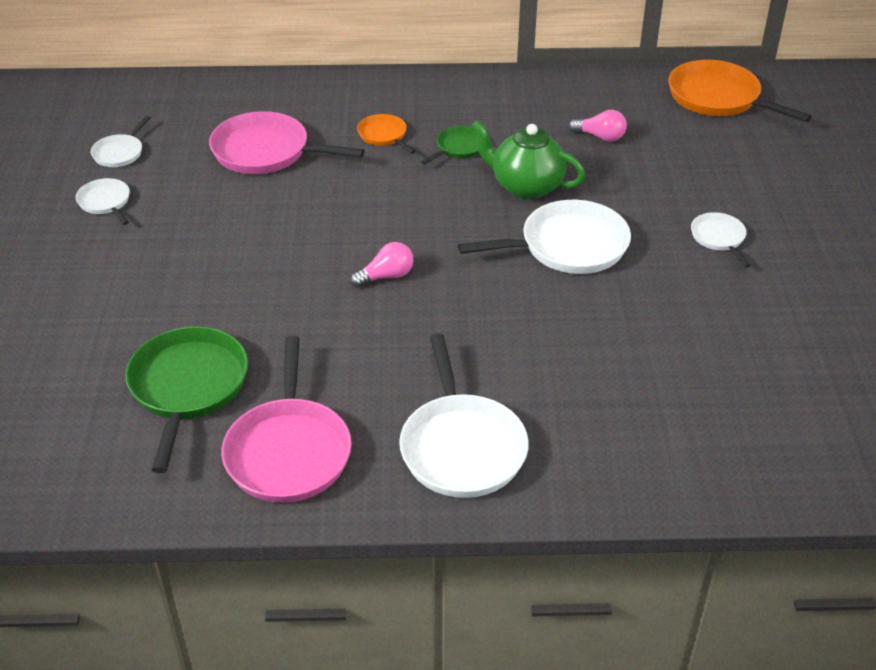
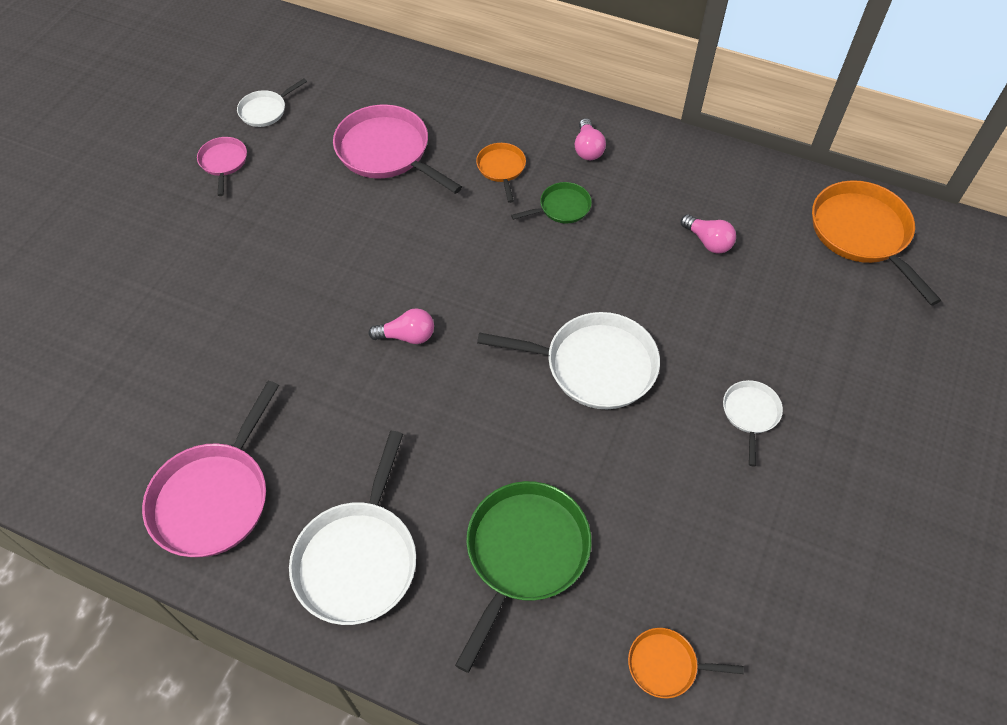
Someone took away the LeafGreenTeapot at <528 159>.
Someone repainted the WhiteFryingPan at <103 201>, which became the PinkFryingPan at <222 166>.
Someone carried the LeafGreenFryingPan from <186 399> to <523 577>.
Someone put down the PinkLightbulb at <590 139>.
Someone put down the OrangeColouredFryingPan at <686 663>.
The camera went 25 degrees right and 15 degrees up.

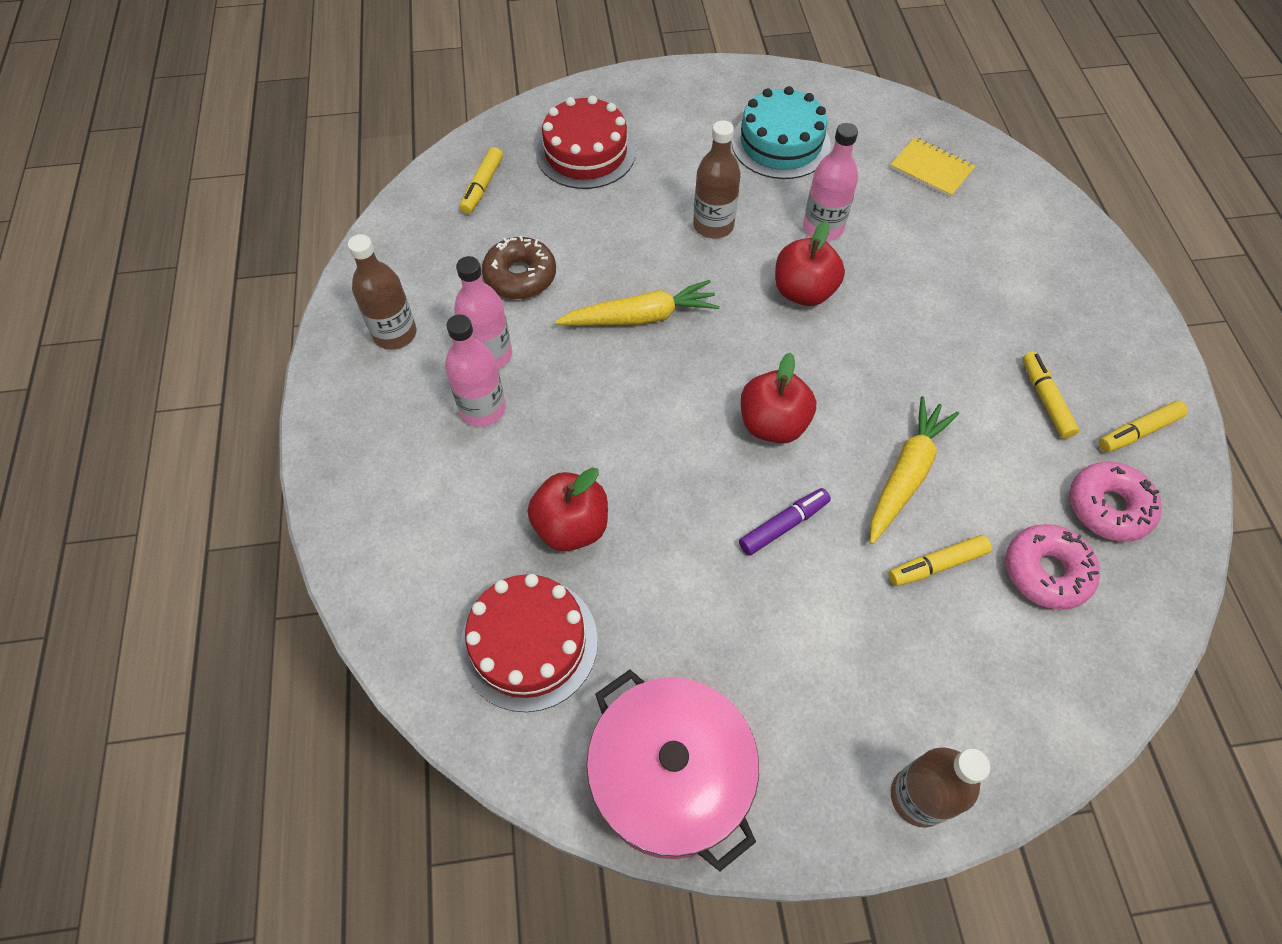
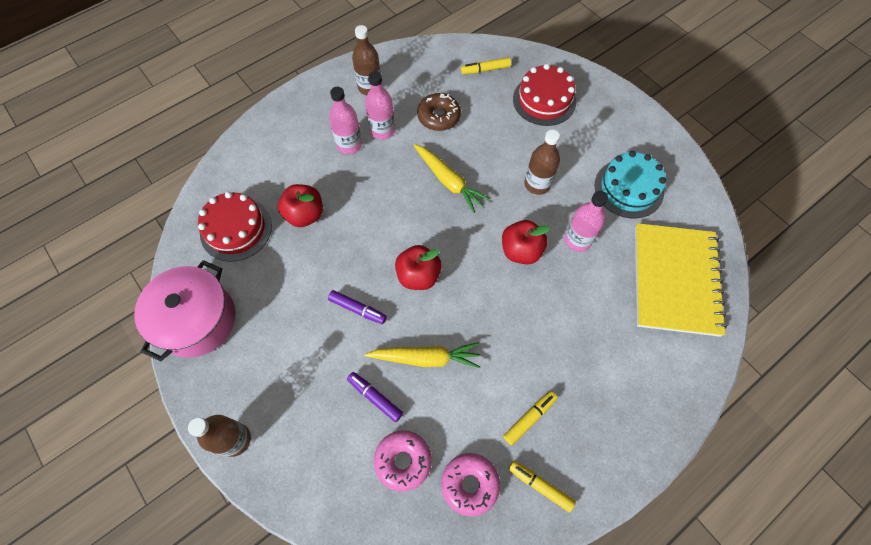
Someone scaled the GoldenNotepad at <933 167> by 2.20.
Someone repainted the GoldenMarkerPen at <940 560>, which became the VioletMarkerPen at <375 397>.
The camera went 60 degrees right and 5 degrees up.

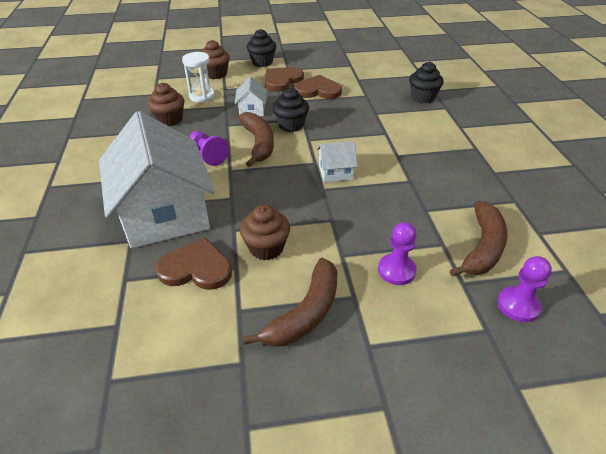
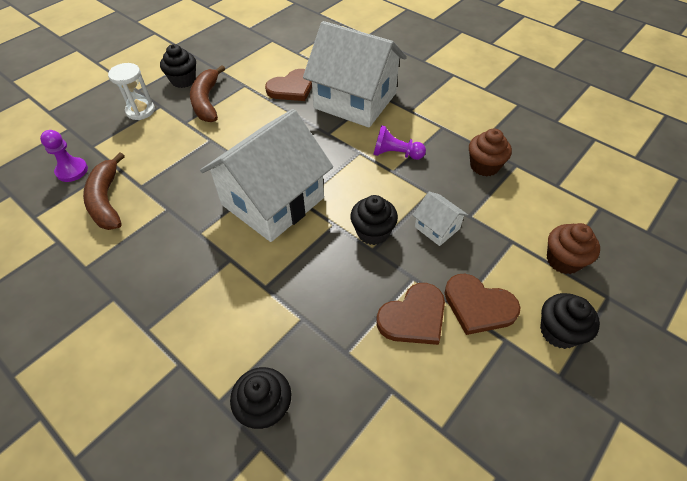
Someone carried the WhiteHourglass from <198 77> to <131 91>.
Someone rotated the DarkBrownLoveHeart at <284 79> by 120 degrees clockwise.
Someone took away the DarkBrownBananaFruit at <256 139>.
Someone scaled the WhiteHouse at <337 161> by 2.37.
Someone took away the DarkBrownMuffin at <265 232>.
Someone took away the VioletChessPawn at <397 253>.
Someone put down the BlackMuffin at <178 66>.
The camera went 140 degrees right and 10 degrees up.

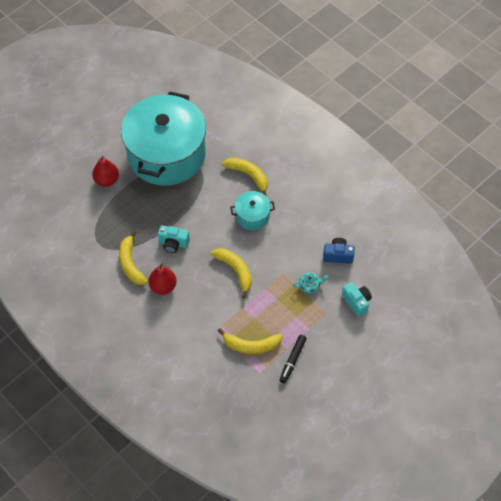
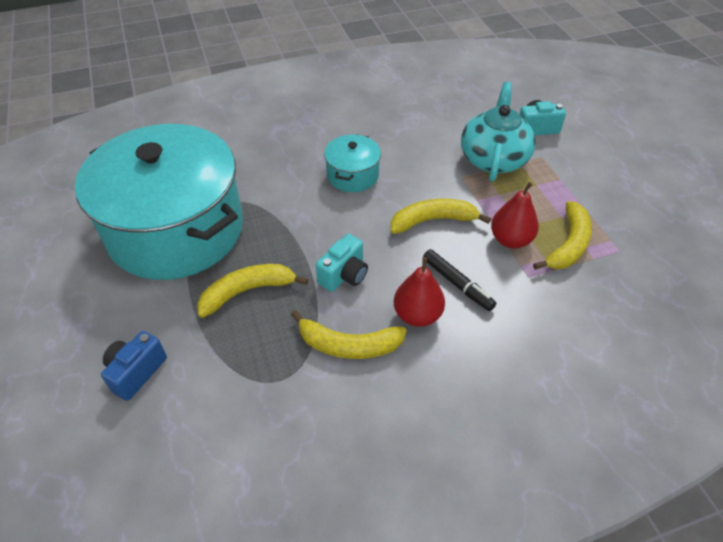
Someone carried the RedPearFruit from <105 171> to <515 215>.
Someone carried the GoldenBananaFruit from <245 177> to <252 291>.
Someone carried the RoyalBlueCamera from <339 251> to <134 366>.
Someone scaled the AquaTeapot at <311 283> by 2.31.
Someone carried the BlackMarkerPen from <293 359> to <459 280>.
The camera went 65 degrees left and 10 degrees down.

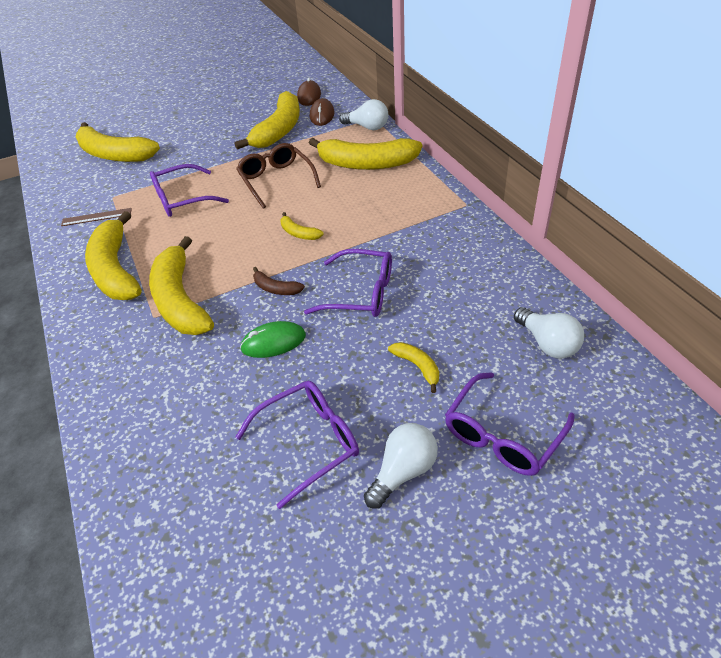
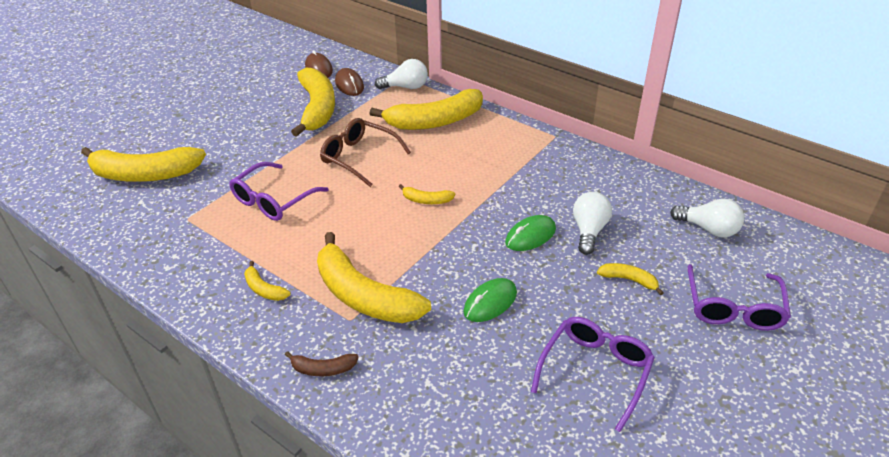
Someone took away the DarkBrownRuler at <96 217>.
Someone scaled the GoldenBananaFruit at <113 255> by 0.44.
Someone swapped the VioletGlasses at <348 283> for the LeafGreenMouse at <530 233>.
Someone carried the DarkBrownBananaFruit from <279 281> to <322 363>.
Someone carried the WhiteLightbulb from <401 466> to <592 223>.
The camera went 30 degrees left and 5 degrees down.

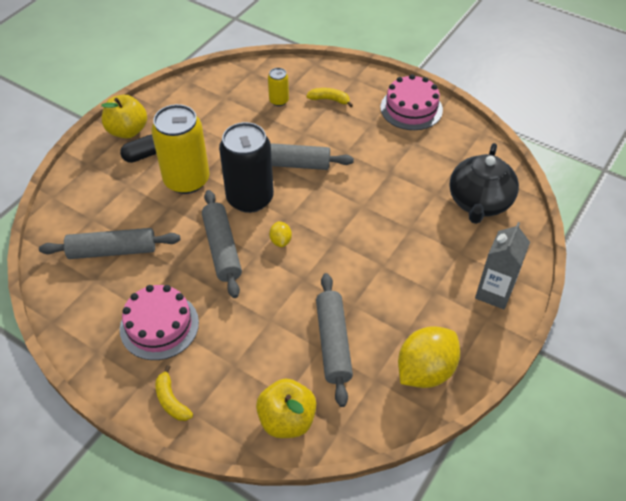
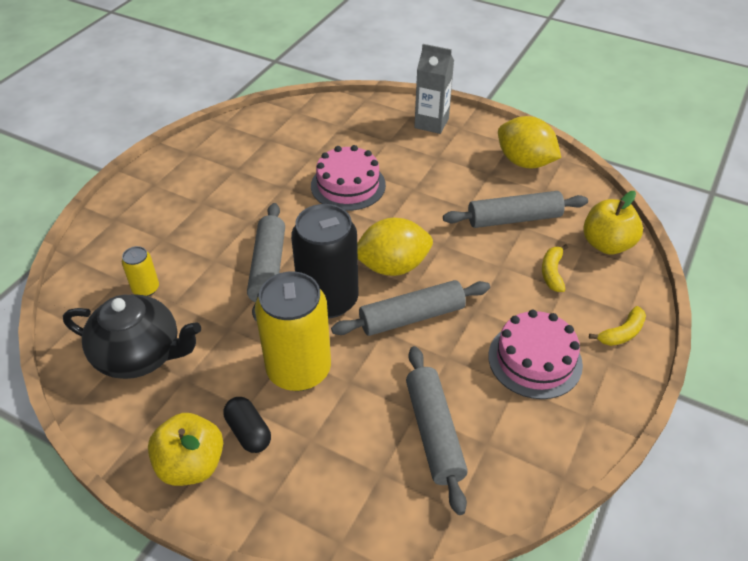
Someone carried the PinkLayerCake from <411 102> to <348 178>.
Someone carried the GoldenBananaFruit from <330 97> to <555 268>.
Someone carried the BlackTeapot from <484 183> to <132 336>.
Someone scaled the GoldenCitrusFruit at <280 234> by 2.19.
The camera went 95 degrees left and 5 degrees down.

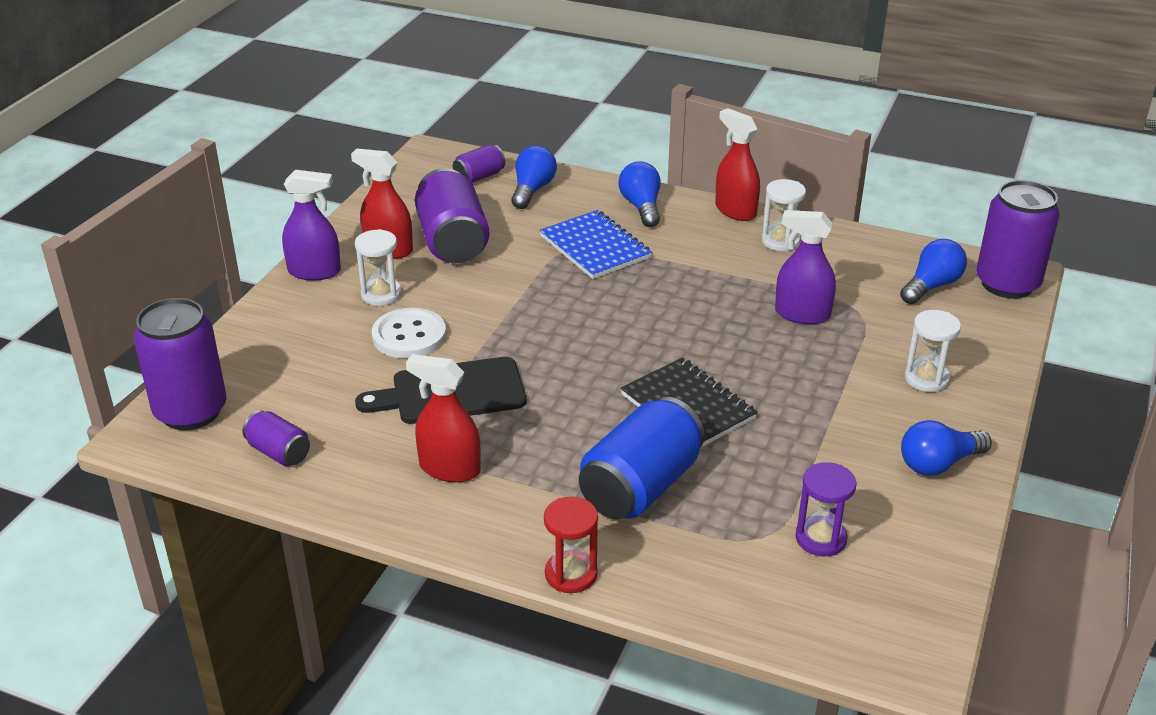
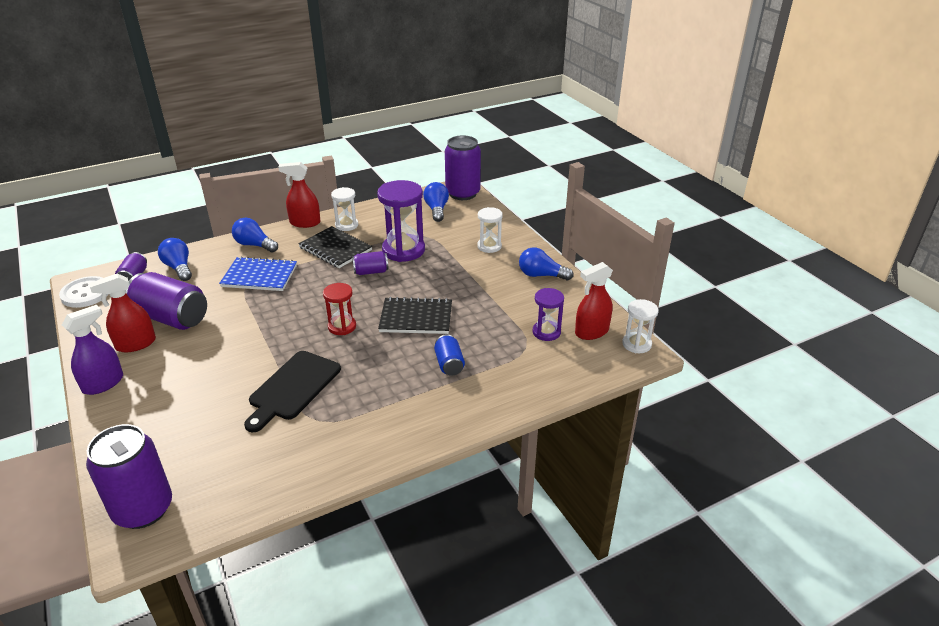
Someone swapped the VioletSprayer at <805 267> for the VioletHourglass at <401 221>.
Someone carried the WhiteHourglass from <378 267> to <640 326>.
Someone carried the WhiteSewingButton from <409 333> to <84 292>.
Someone carried the RedSprayer from <443 418> to <594 301>.
Someone scaled the RoyalBlueSodaCan at <642 458> by 0.52.
Someone carried the VioletSodaCan from <276 438> to <370 263>.
Someone rotated the RoyalBlueLightbulb at <946 448> by 90 degrees clockwise.
Someone carried the RedHourglass from <571 545> to <339 309>.
Someone put down the BlackNotepad at <335 247>.
The camera went 50 degrees left and 0 degrees up.

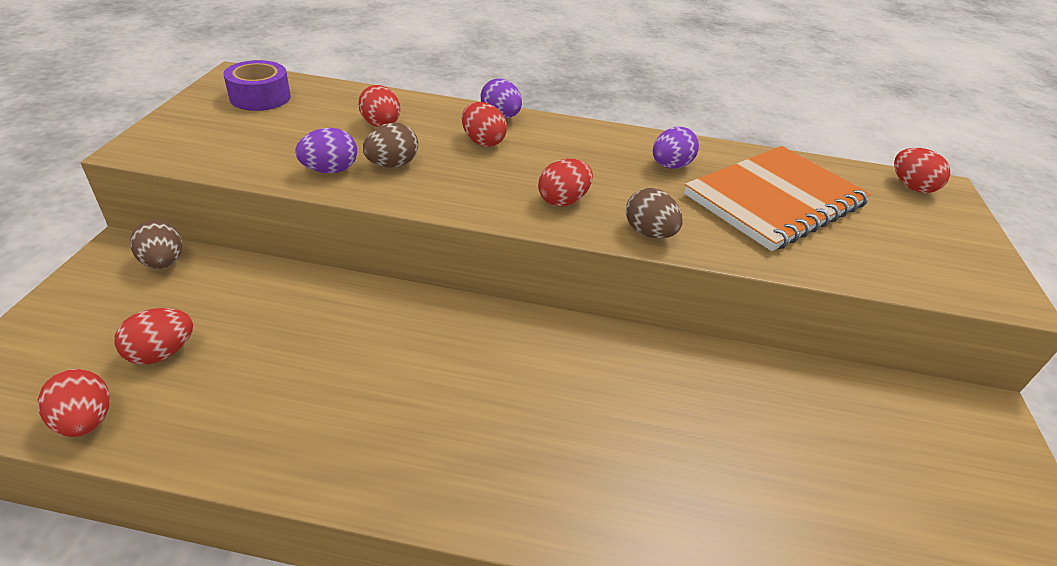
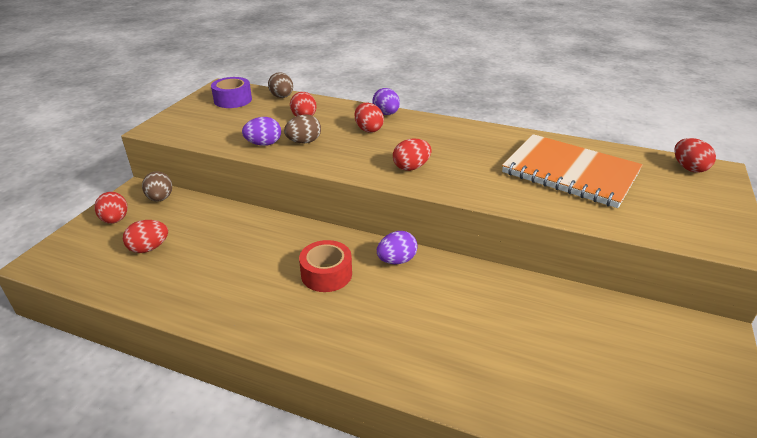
Someone carried the VioletEgg from <676 148> to <397 247>.
Someone rotated the OrangeColouredNotepad at <777 198> by 60 degrees clockwise.
Someone carried the DarkBrownEgg from <654 213> to <280 85>.
Someone carried the RedEgg from <74 403> to <111 208>.
Someone put down the RedStickyTape at <325 266>.
The camera went 15 degrees right and 5 degrees down.

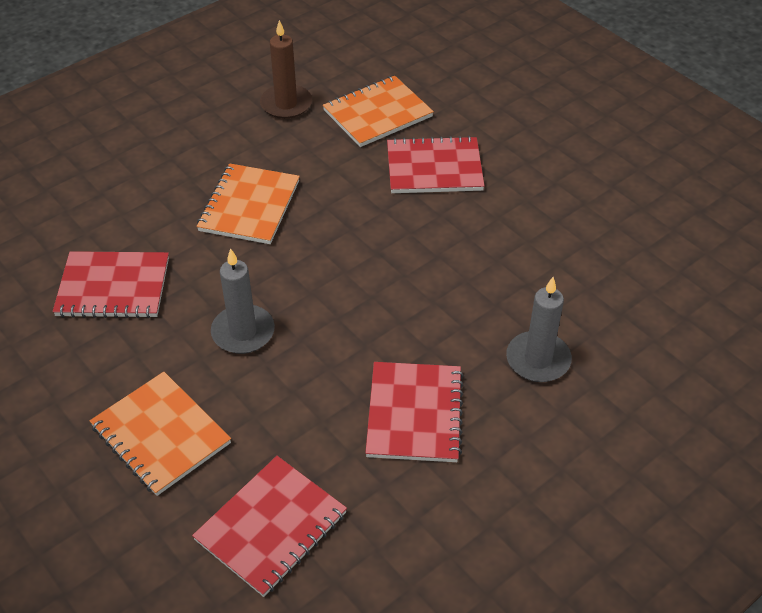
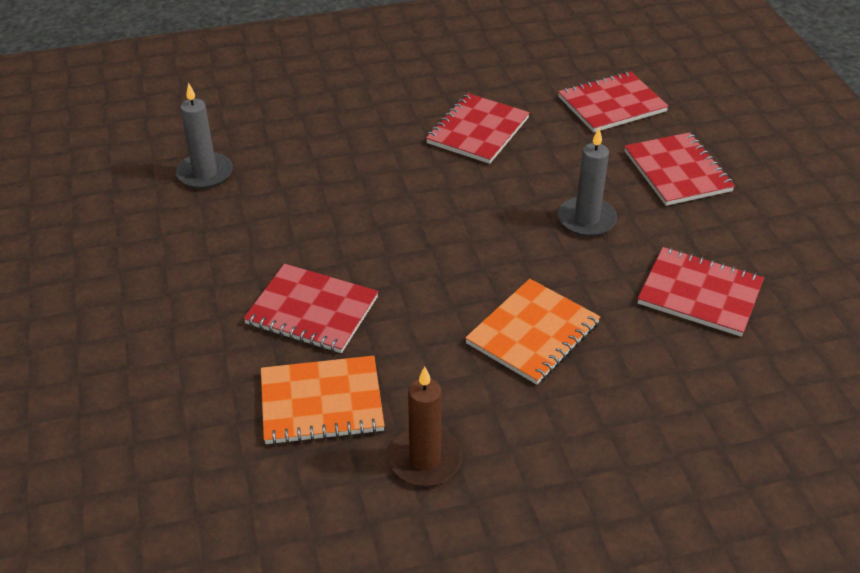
Someone carried the GrayPillarCandle from <539 329> to <204 136>.
Someone repainted the OrangeColouredNotepad at <160 434>, which became the RedNotepad at <679 169>.
The camera went 155 degrees left and 5 degrees down.

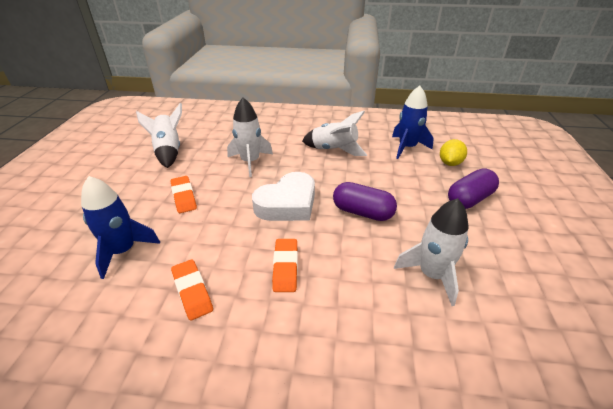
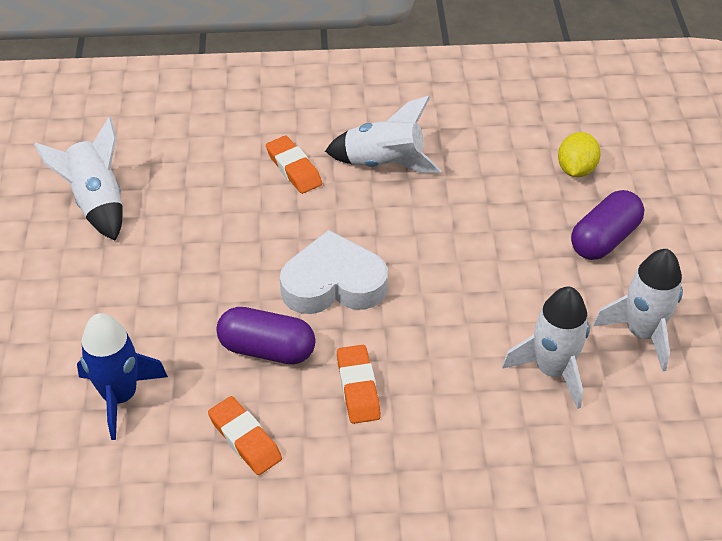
Someone took away the RoyalBlueToyRocket at <413 122>.
Someone carried the WhiteToyRocket from <250 137> to <638 310>.
Someone rotated the WhiteLoveHeart at <283 196> by 135 degrees counterclockwise.
Someone carried the OrangeColouredPencilEraser from <184 194> to <294 165>.
Someone carried the VioletPill from <365 201> to <265 335>.
The camera went 10 degrees left and 10 degrees up.

